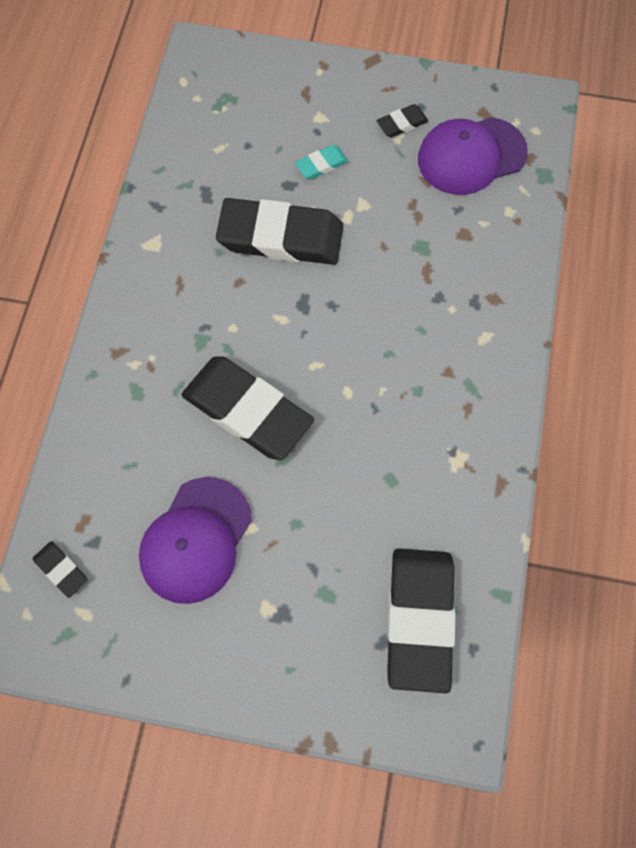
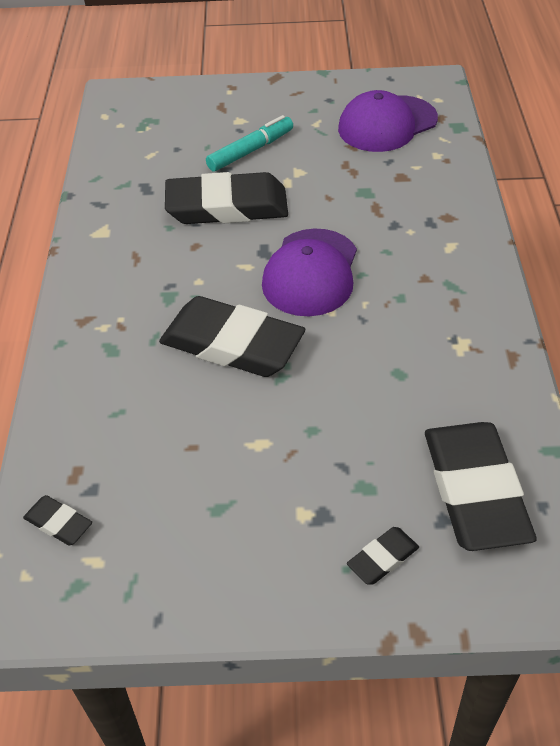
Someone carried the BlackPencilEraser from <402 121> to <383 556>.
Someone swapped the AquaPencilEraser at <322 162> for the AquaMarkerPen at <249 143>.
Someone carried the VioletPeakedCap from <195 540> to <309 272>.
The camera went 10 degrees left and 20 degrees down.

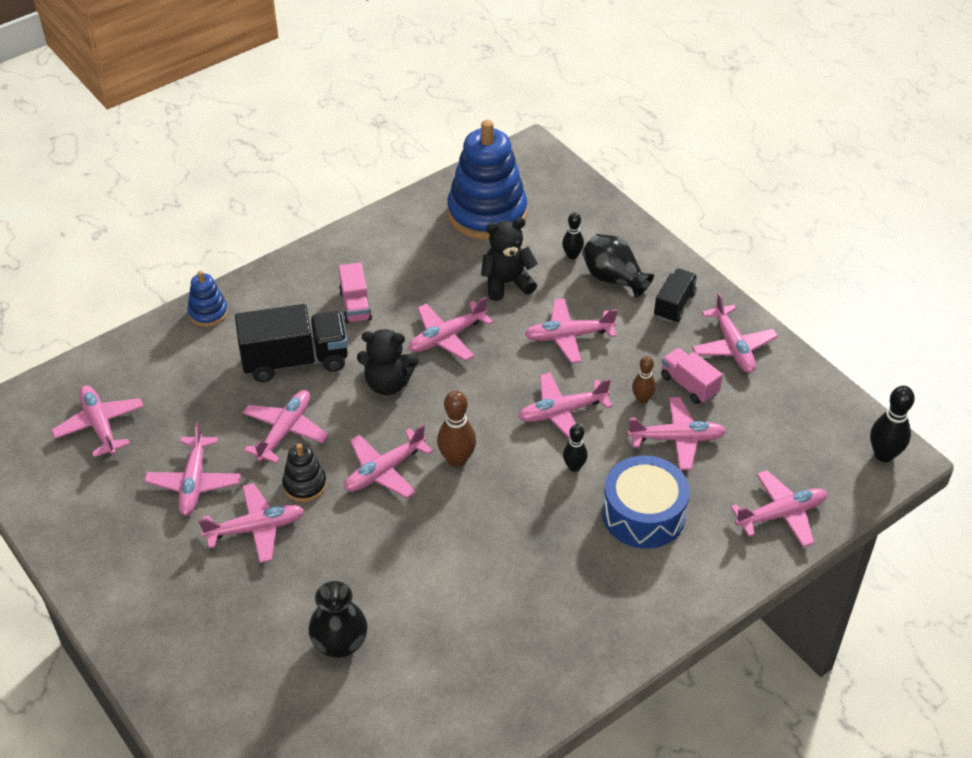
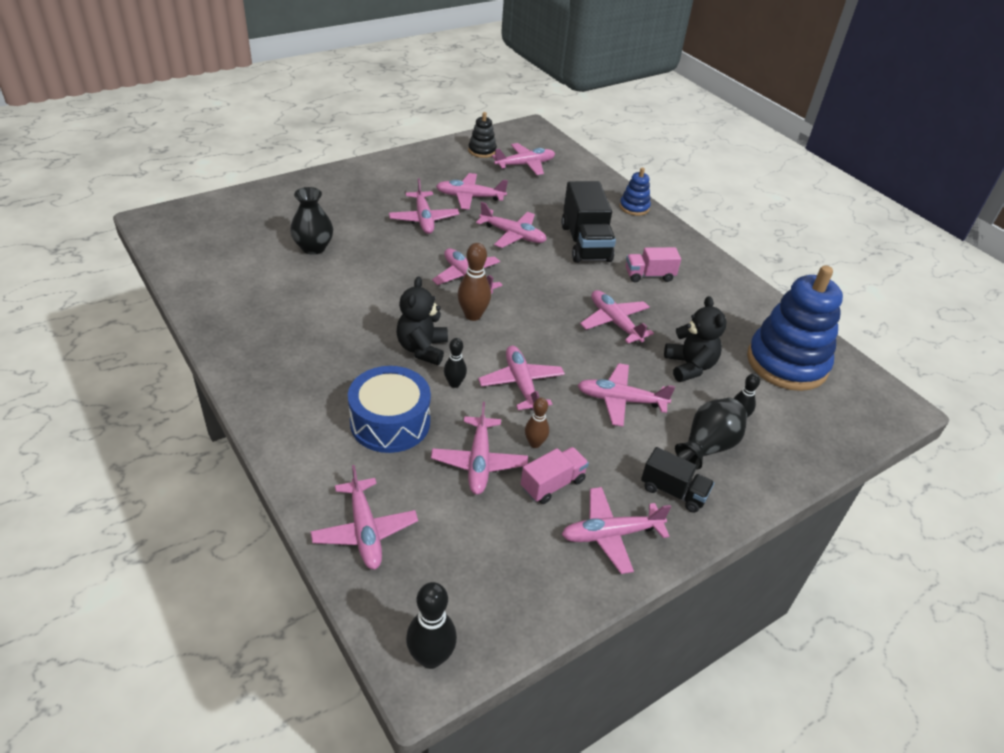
Someone rotated the PinkPlane at <571 330> by 75 degrees counterclockwise.
Someone carried the BlackTeddyBear from <388 362> to <422 320>.
Someone carried the BlackStackingRings from <304 473> to <482 135>.
The camera went 90 degrees right and 5 degrees down.

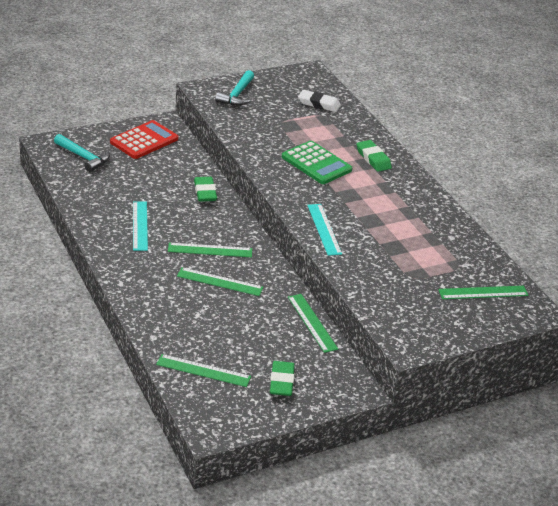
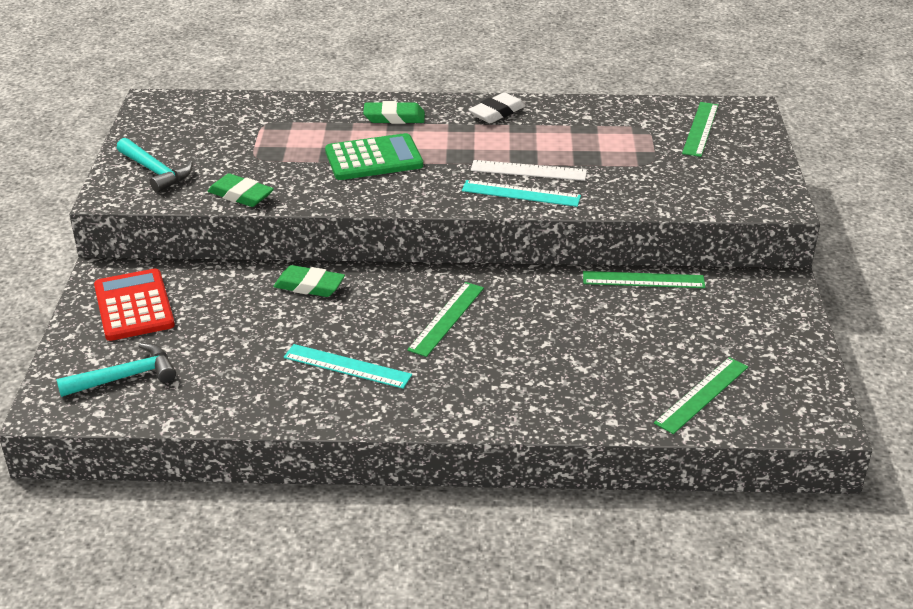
Someone carried the WhitePencilEraser from <319 101> to <497 107>.
Someone took away the LeafGreenRuler at <220 281>.
Someone carried the LeafGreenPencilEraser from <282 378> to <241 190>.
Someone put down the WhiteRuler at <529 170>.
The camera went 60 degrees left and 0 degrees up.

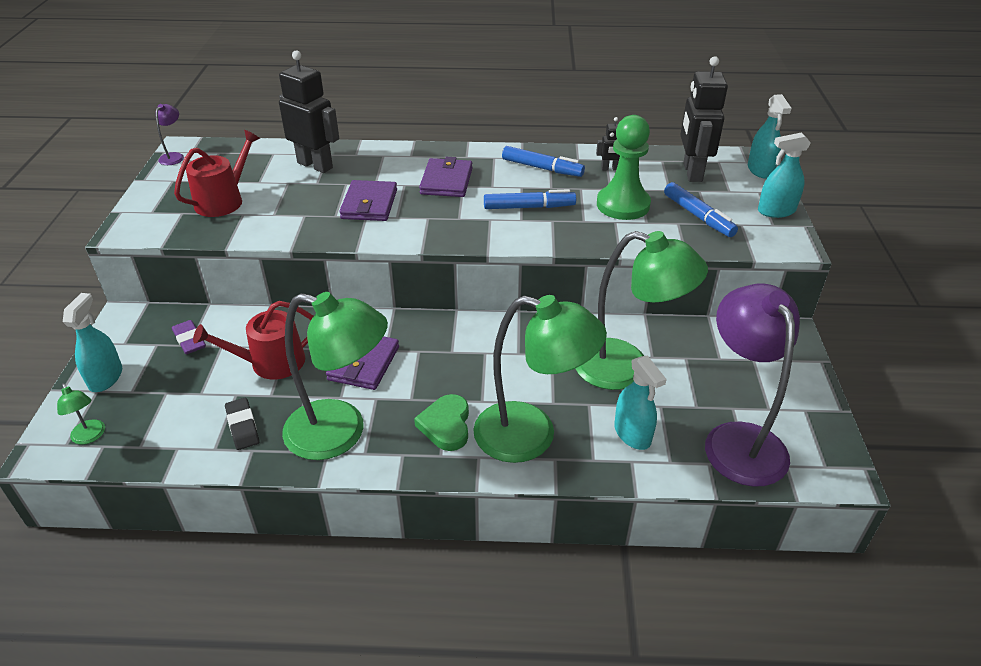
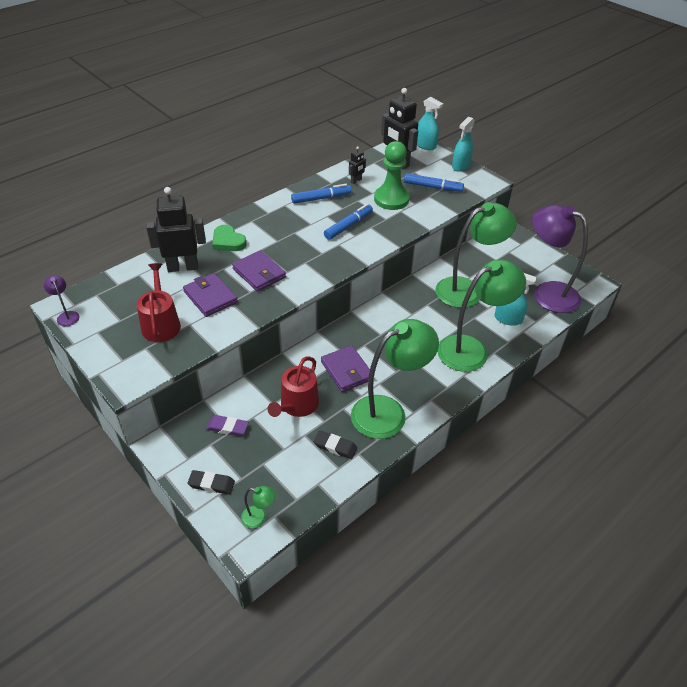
Someone carried the VioletBillfold from <446 177> to <210 295>.
Someone swapped the AquaSprayer at <92 342> for the BlackPencilEraser at <211 482>.
Someone carried the LeafGreenLoveHeart from <441 422> to <229 238>.
The camera went 45 degrees left and 5 degrees up.

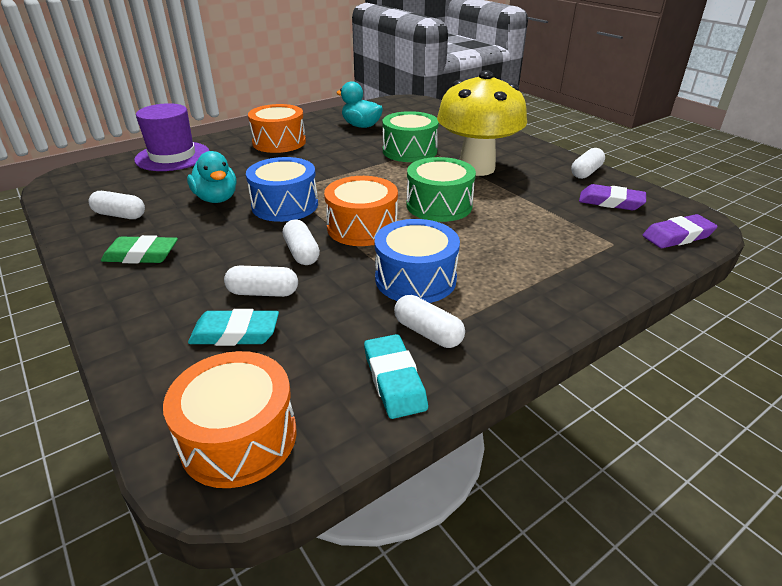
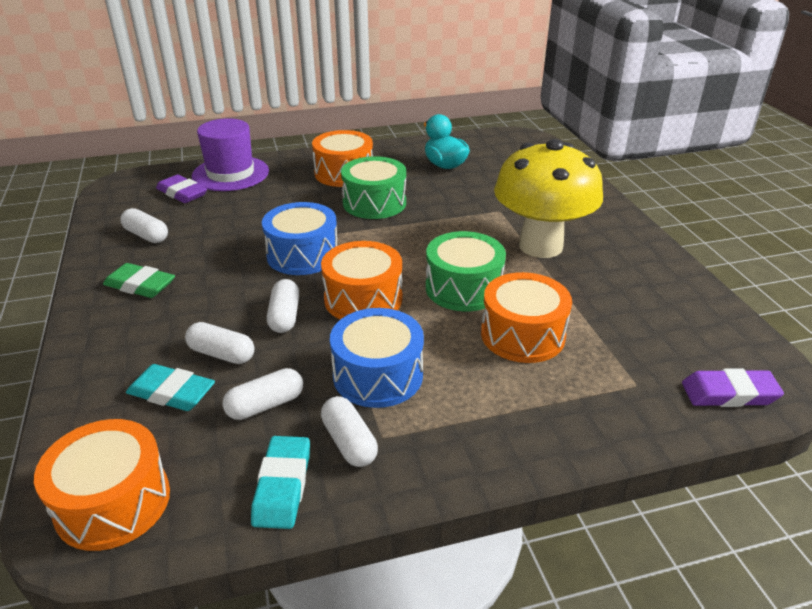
Someone carried the LeafGreenToyDrum from <410 136> to <373 187>.
Someone carried the WhitePill from <588 163> to <262 394>.
Someone took away the AquaToyDuck at <212 177>.
Someone carried the VioletPencilEraser from <612 197> to <181 189>.
Someone put down the OrangeColouredToyDrum at <526 317>.
The camera went 20 degrees right and 0 degrees up.

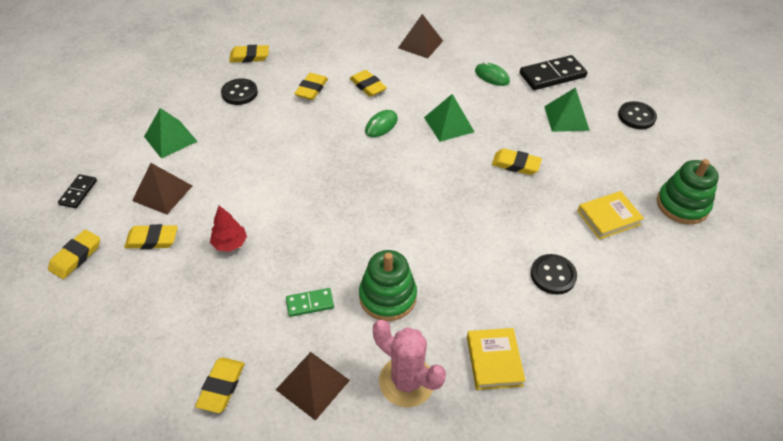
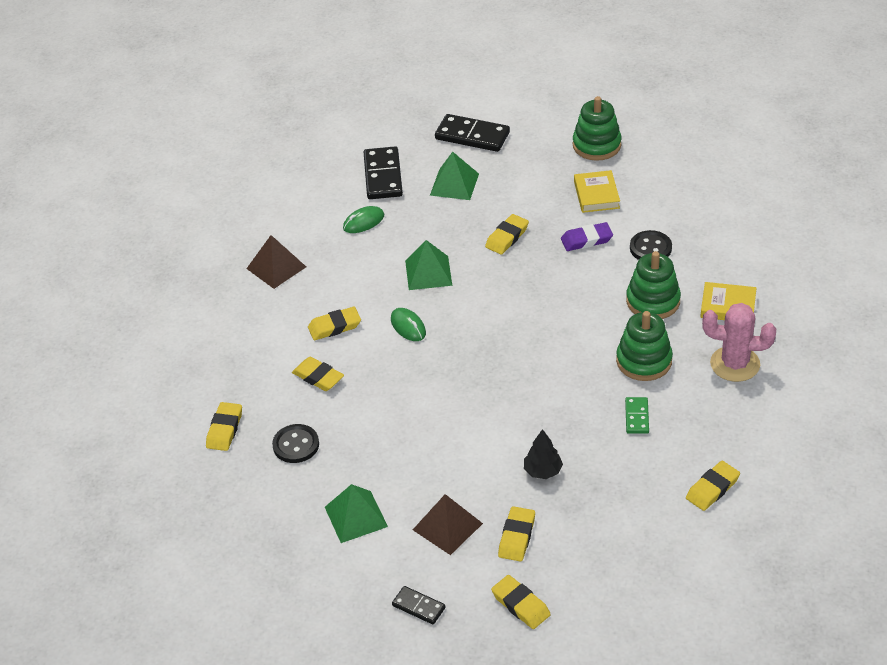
Someone swapped the BlackSewingButton at <637 115> for the BlackDomino at <472 133>.
Someone repainted the RedTree at <228 229>, which became the BlackTree at <543 454>.
Someone rotated the PinkPricklyPlant at <409 363> by 45 degrees clockwise.
Someone took away the DarkBrownSolidPyramid at <313 386>.
Someone rotated the GoldenPencilEraser at <220 385> by 75 degrees counterclockwise.
Someone put down the VioletPencilEraser at <587 236>.
Someone put down the LeafGreenStackingRings at <653 285>.
The camera went 70 degrees left and 5 degrees down.

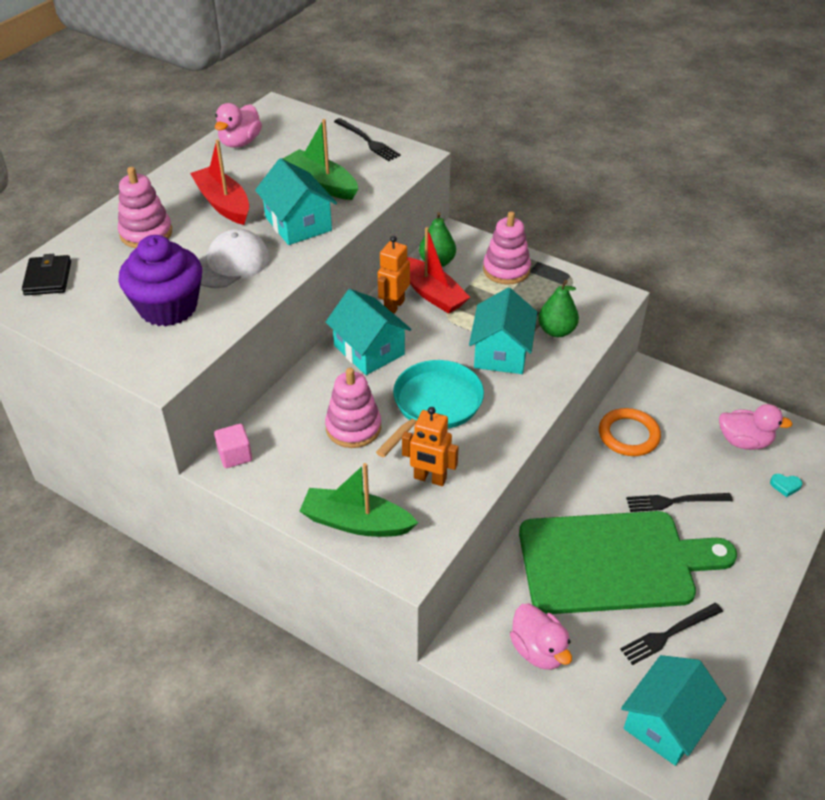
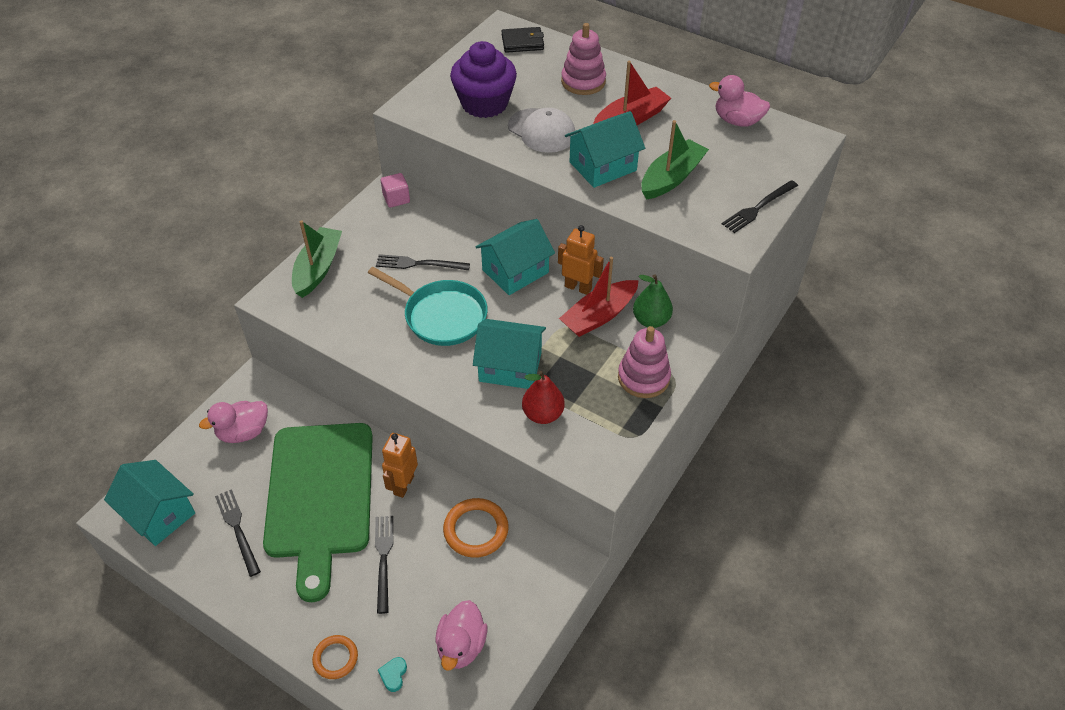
Someone repainted the LeafGreenPearFruit at <558 308>, which became the RedPearFruit at <543 397>.
Someone swapped the PinkStackingRings at <353 408> for the BlackFork at <423 262>.
Someone carried the OrangeColouredRobot from <430 446> to <400 465>.
Someone put down the OrangeColouredTorus at <335 657>.
The camera went 90 degrees right and 5 degrees up.

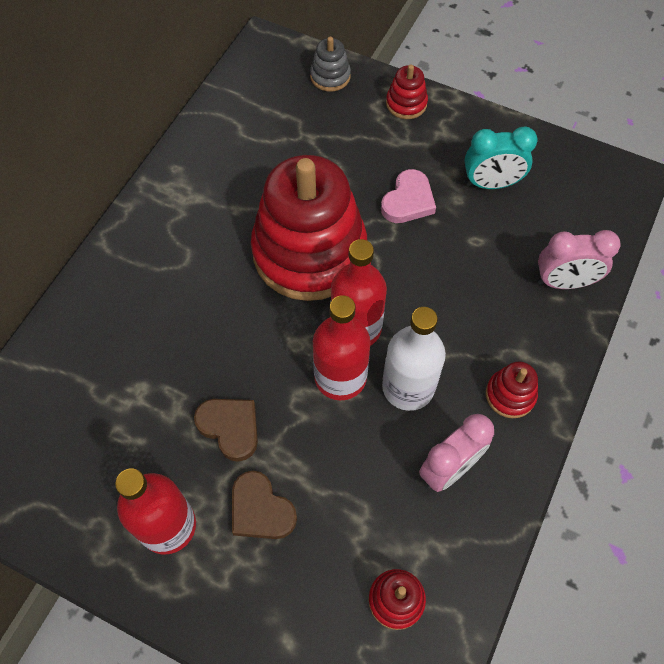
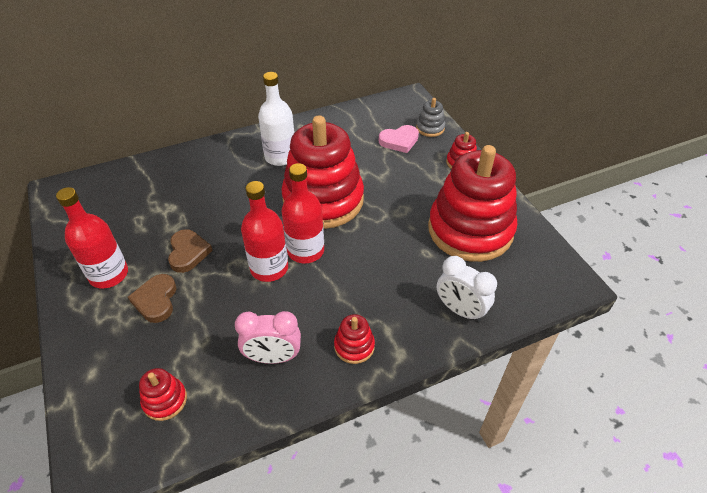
Someone swapped the AquaBedsideClock at <501 158> for the RedStackingRings at <472 203>.
Someone carried the PinkLoveHeart from <408 196> to <399 139>.
Someone repainted the PinkBedsideClock at <579 259>, which became the WhiteBedsideClock at <467 289>.
Someone carried the WhiteBottle from <414 359> to <276 119>.
The camera went 40 degrees right and 15 degrees down.

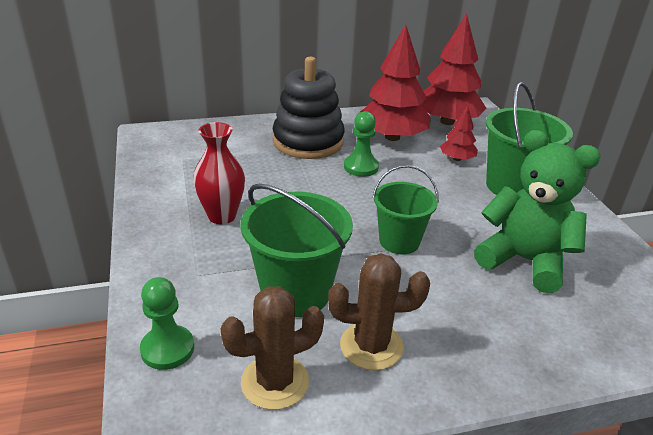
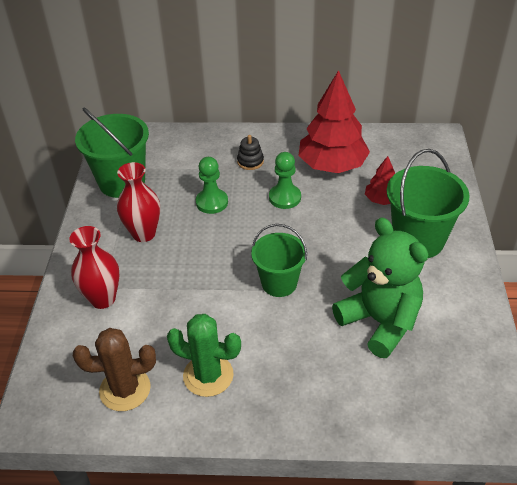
Someone took away the RedTree at <454 69>.
Someone scaled the BlackStackingRings at <309 108> by 0.40.
Someone carried the LeafGreenBucket from <296 250> to <112 152>.
Someone repainted the DarkBrownPricklyPlant at <379 312>, which became the LeafGreenPricklyPlant at <204 355>.
Someone carried the LeafGreenChessPawn from <167 323> to <212 185>.
Someone put down the RedTallVase at <94 267>.
The camera went 20 degrees right and 10 degrees up.

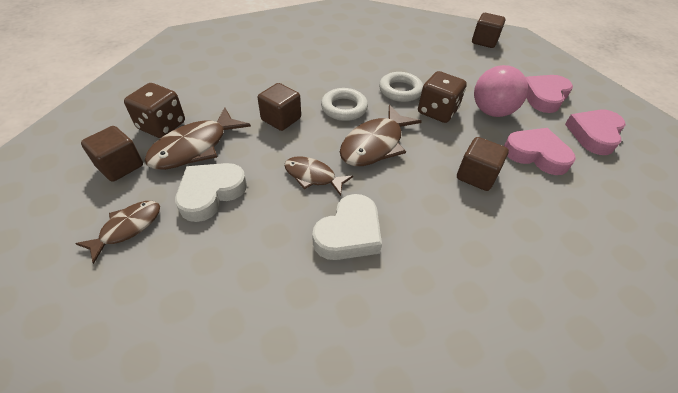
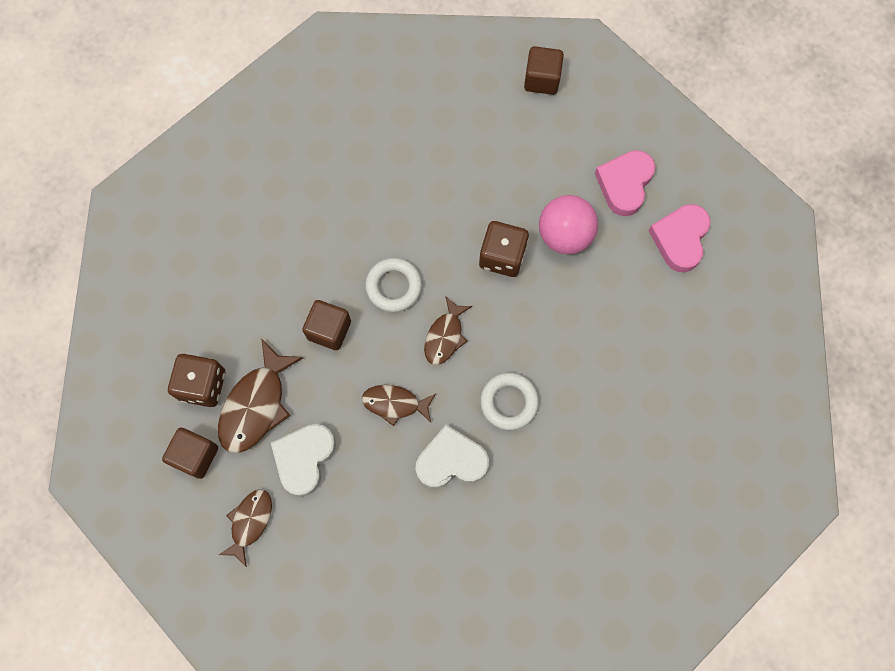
Someone carried the WhiteTorus from <401 87> to <509 401>.
Someone scaled the DarkBrownFishFigure at <381 135> by 0.63.
Someone took away the PinkLoveHeart at <540 151>.
Someone took away the DarkBrownCube at <483 164>.
Someone rotated the WhiteLoveHeart at <347 227> by 120 degrees counterclockwise.
The camera went 15 degrees left and 25 degrees up.

